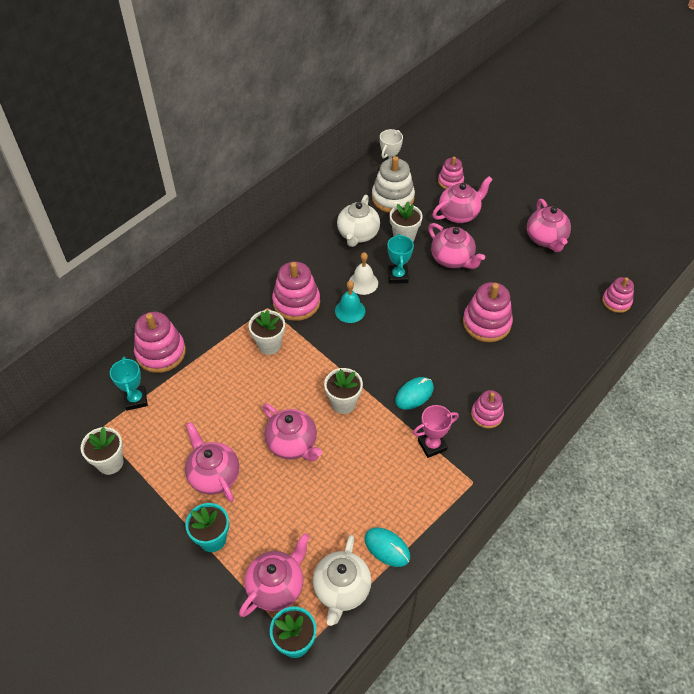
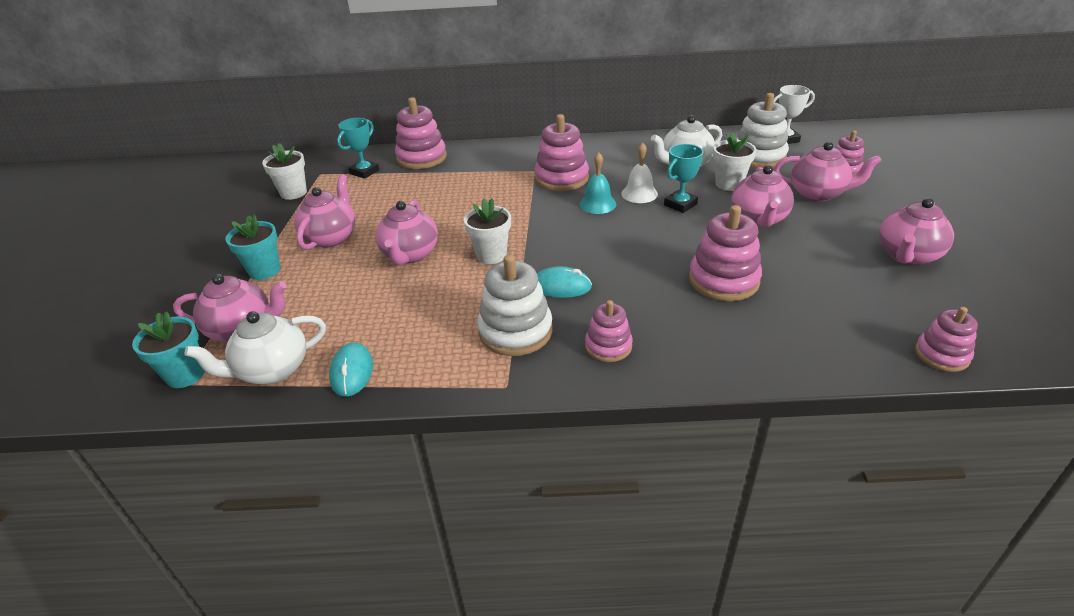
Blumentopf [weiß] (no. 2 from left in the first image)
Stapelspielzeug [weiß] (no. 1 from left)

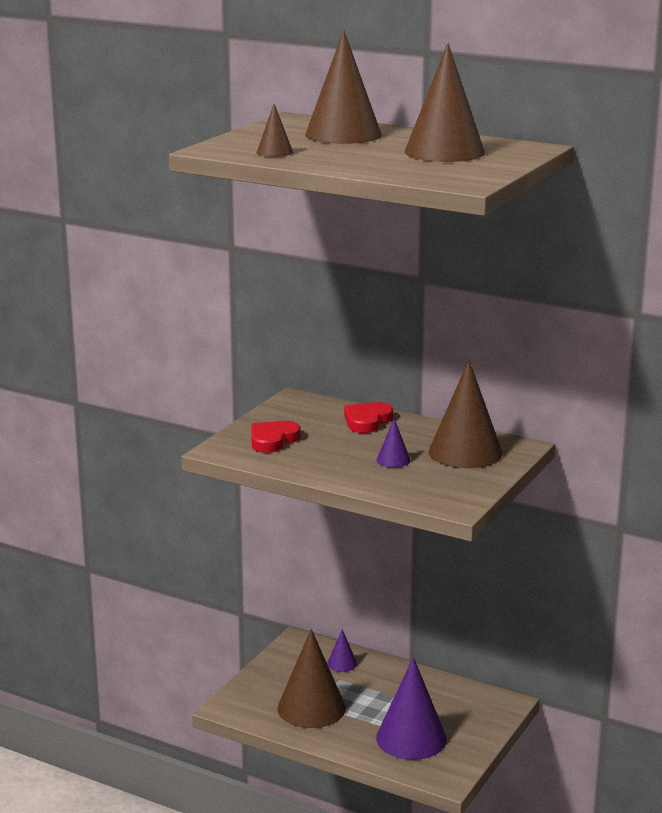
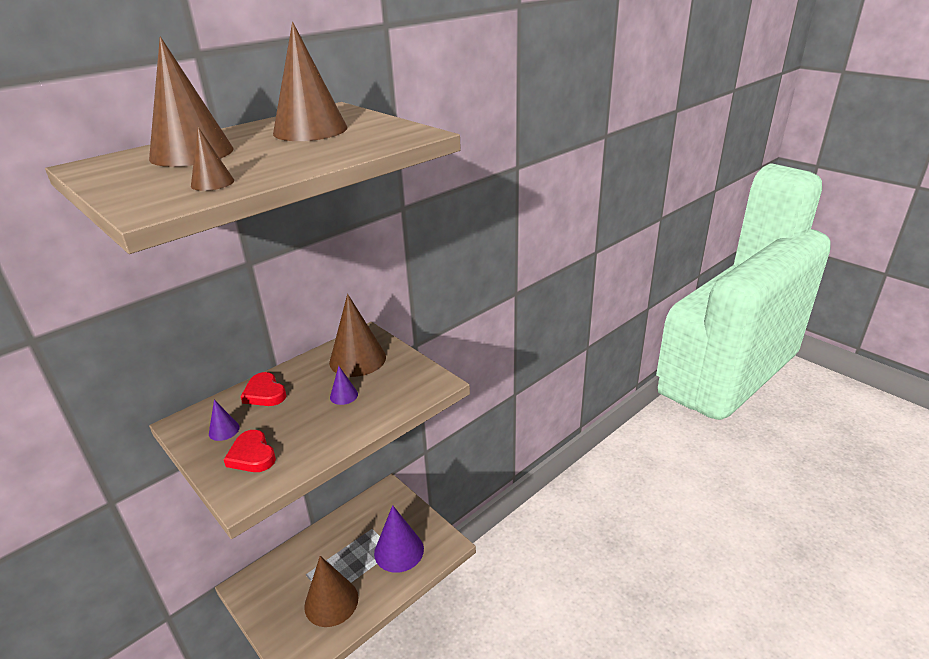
Kegel [lila] (no. 1 from left)

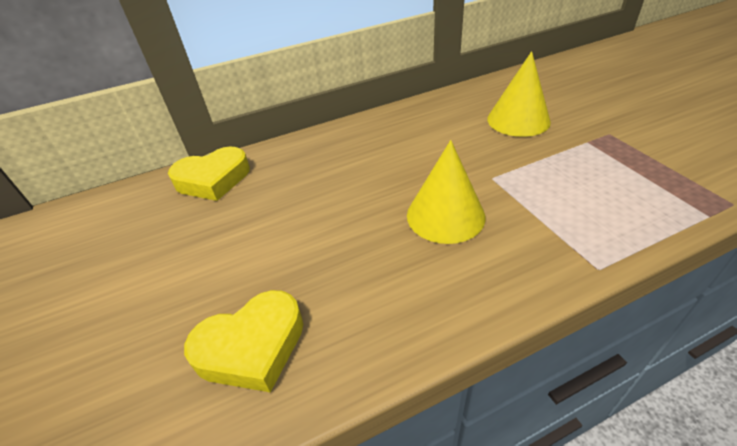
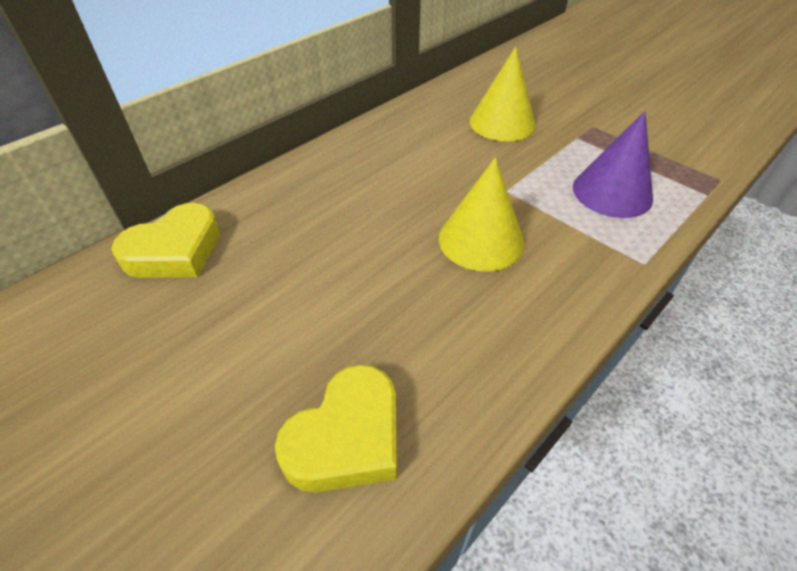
Kegel [lila]

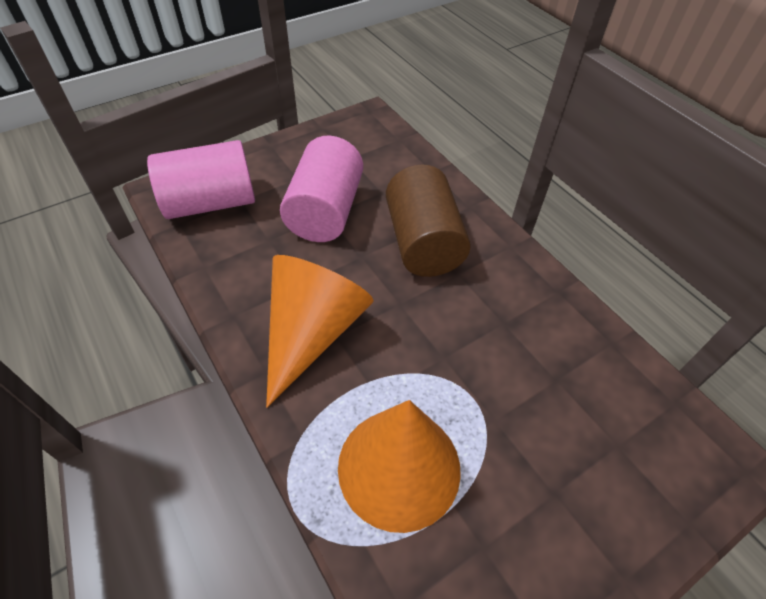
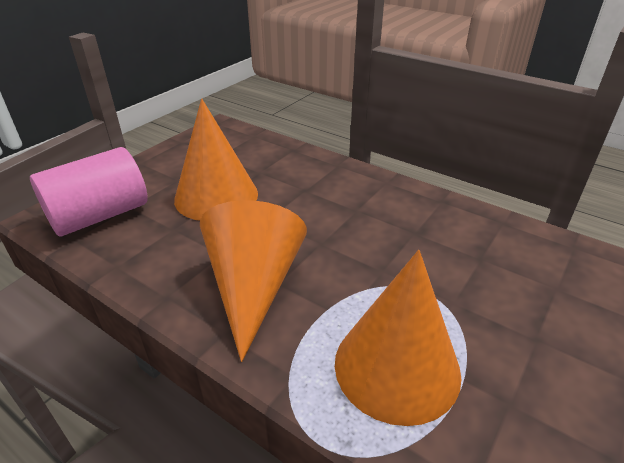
Kegel [orange] (no. 1 from left)
Vollzylinder [braun]

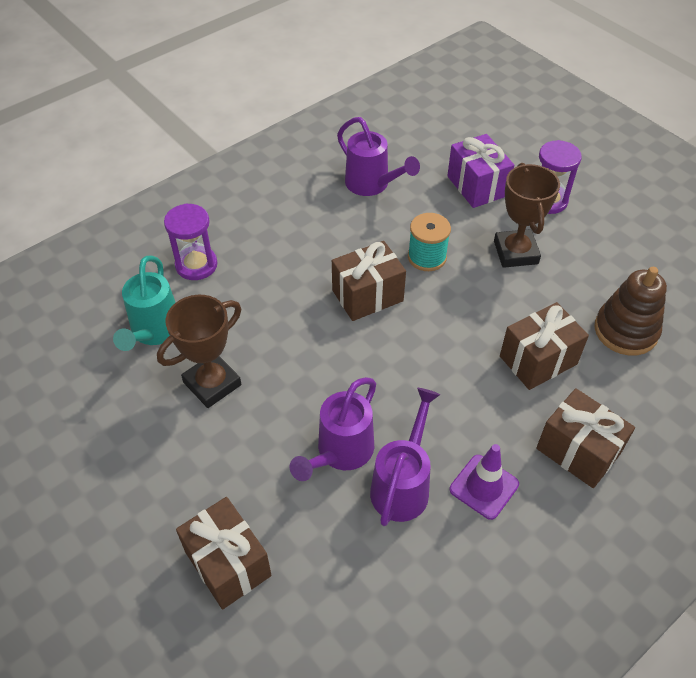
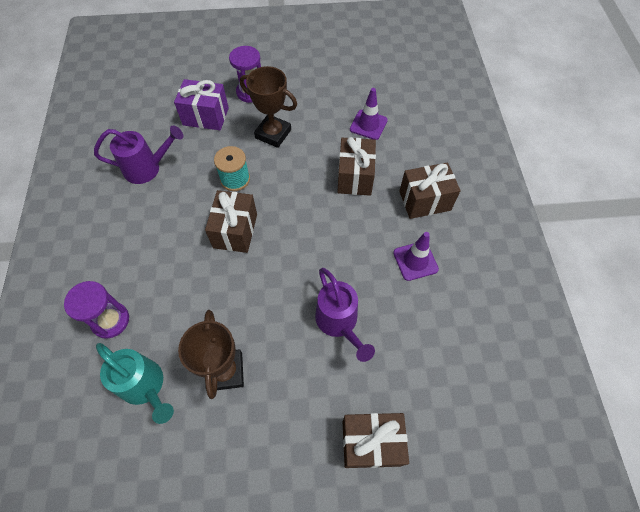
Gießkanne [lila] (no. 3 from left in the first image)
Leitkegel [lila] (no. 1 from left)

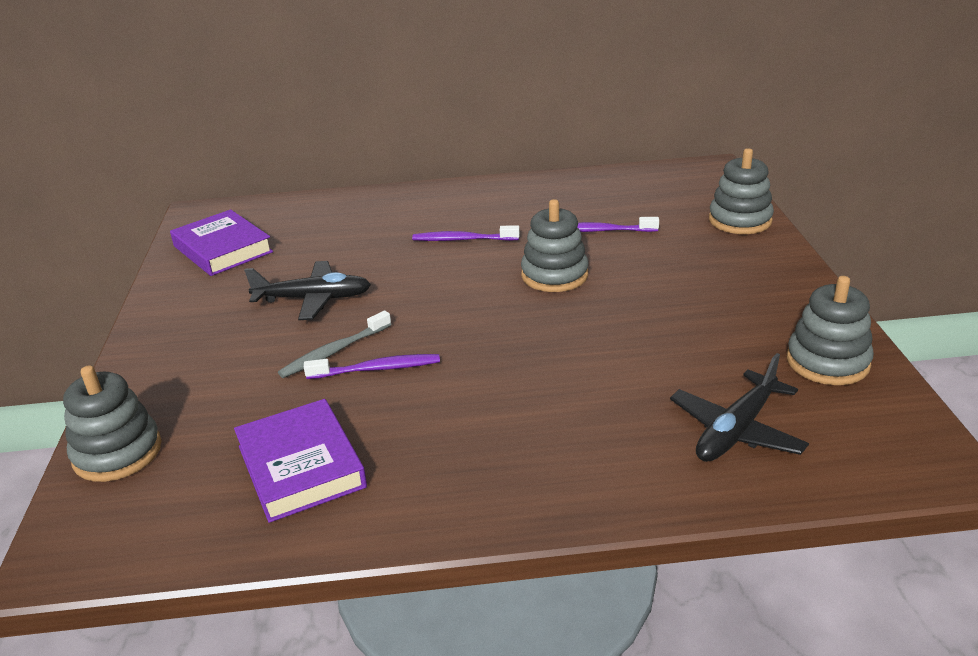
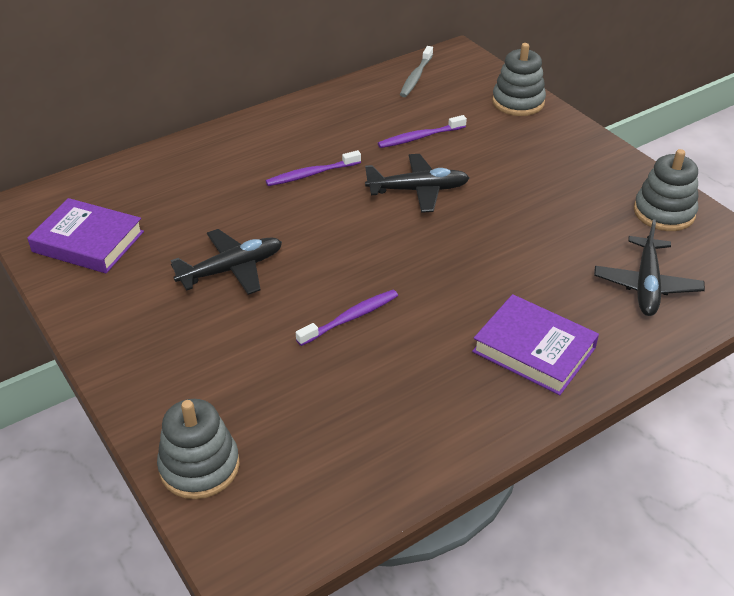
Buch [lila] (no. 2 from left)
Zahnbürste [grau]
Flugzeug [schwarz] (no. 2 from left)

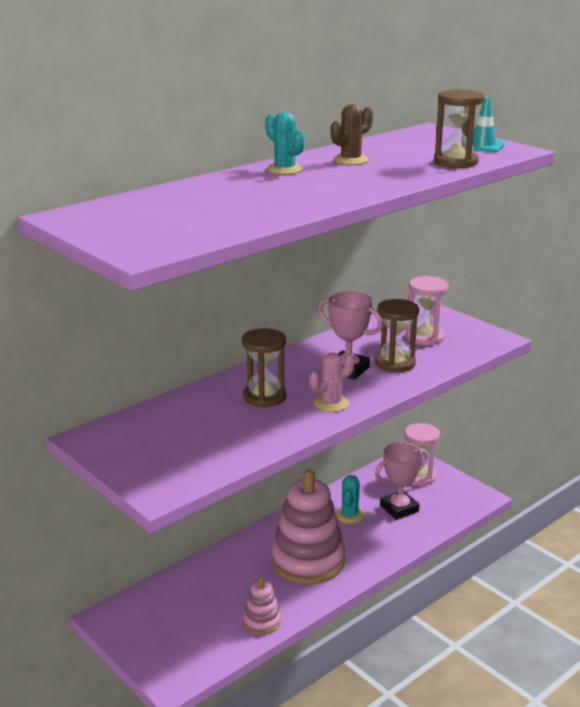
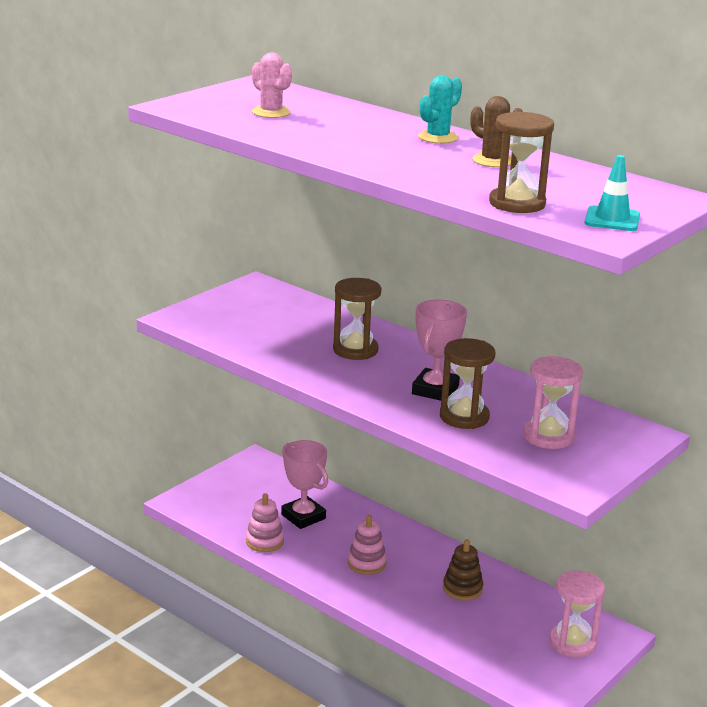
Stapelspielzeug [rosa] (no. 2 from left)
Kaktus [rosa]
Stapelspielzeug [braun]
Pokal [rosa] (no. 1 from left)

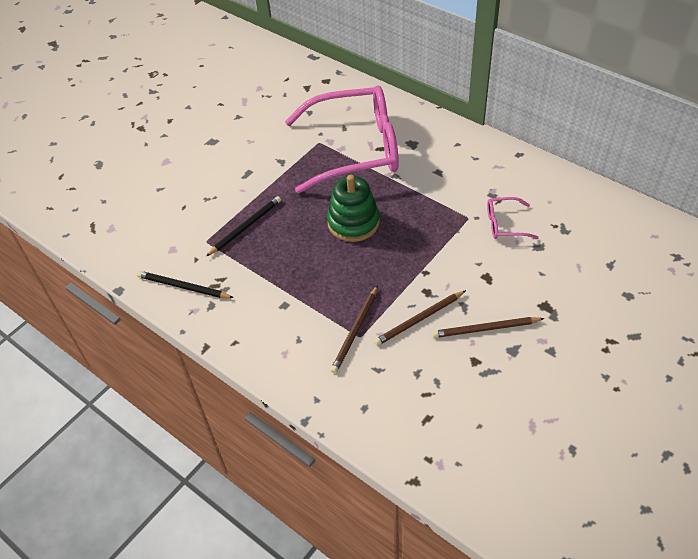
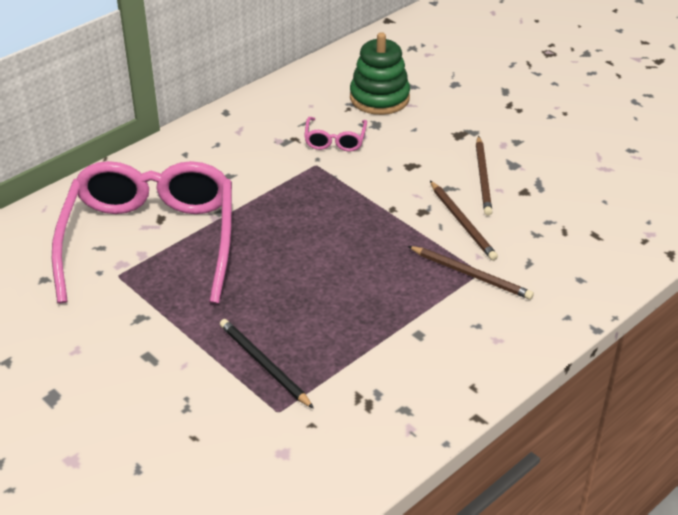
Bleistift [schwarz] (no. 1 from left in the first image)
Stapelspielzeug [grün]

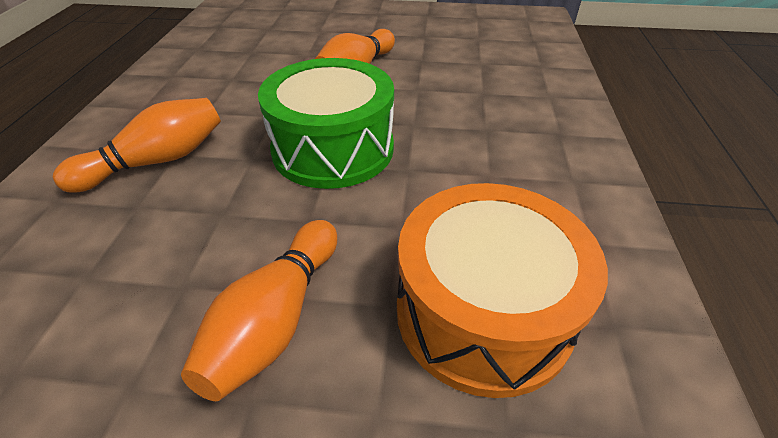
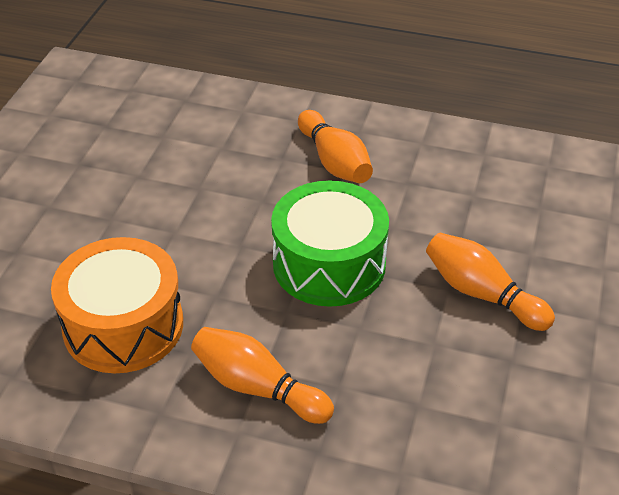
Bowlingkegel [orange] (no. 1 from left)

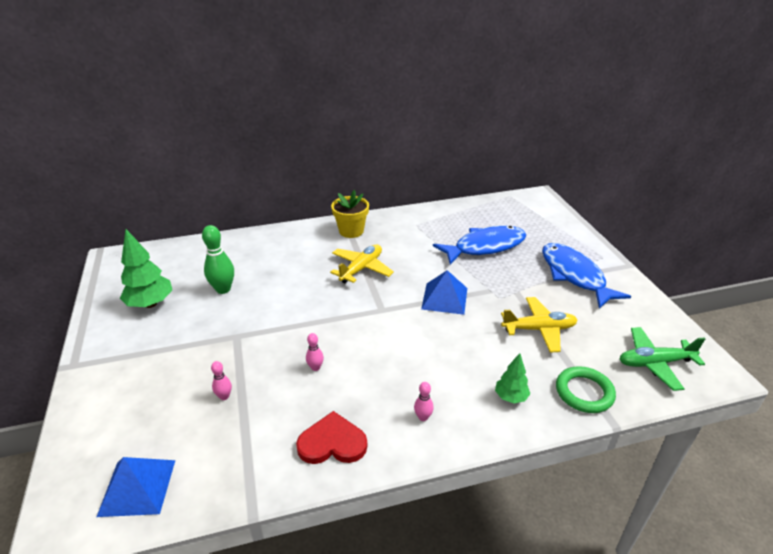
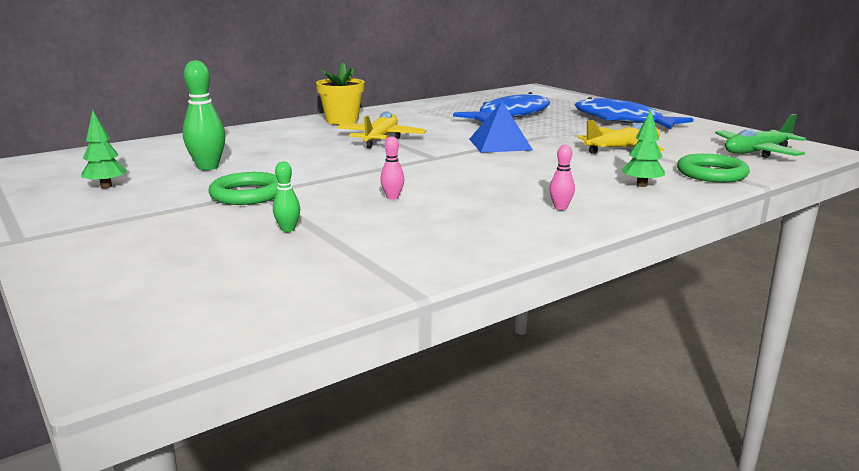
Pyramide [blau] (no. 1 from left in the first image)
Baum [grün] (no. 1 from left)
Bowlingkegel [grün] (no. 2 from left)
Herz [rot]
Ring [grün] (no. 1 from left)

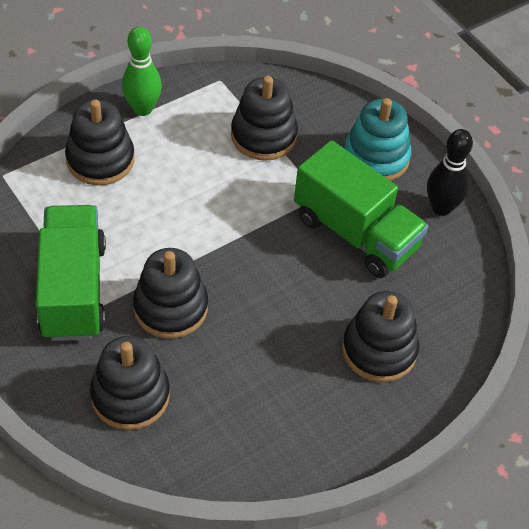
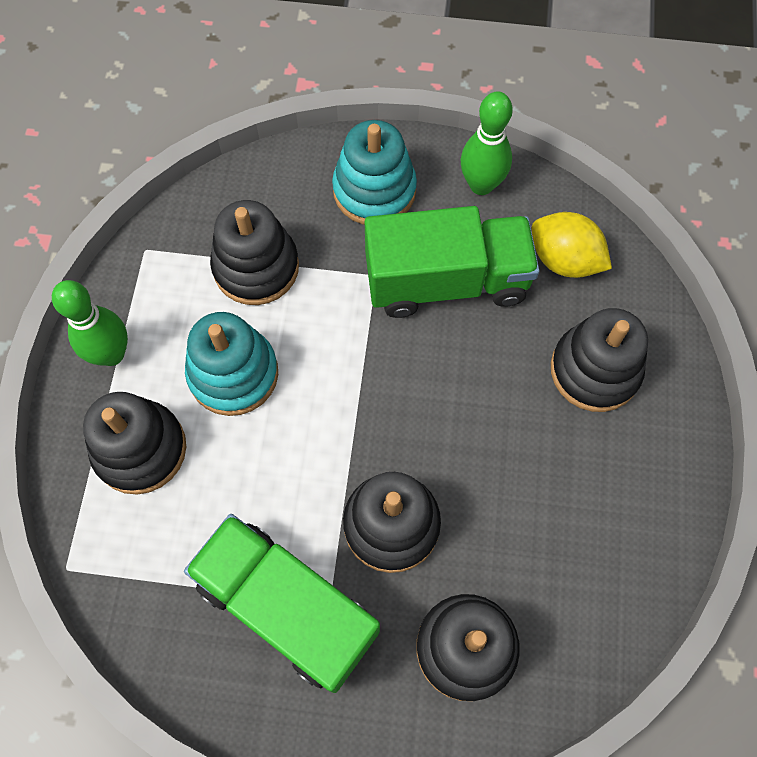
Bowlingkegel [grün] (no. 2 from left)
Stapelspielzeug [türkis] (no. 1 from left)
Zitrone [gelb]

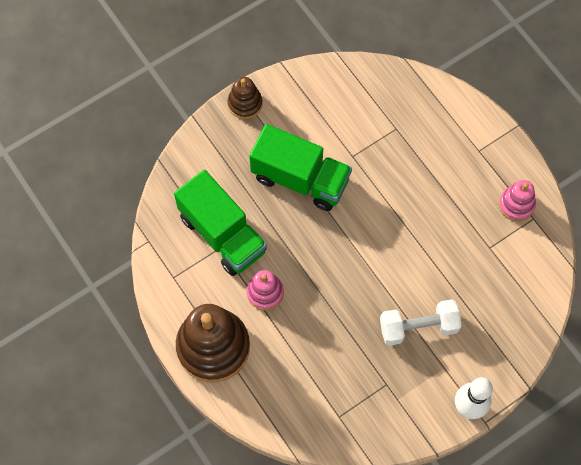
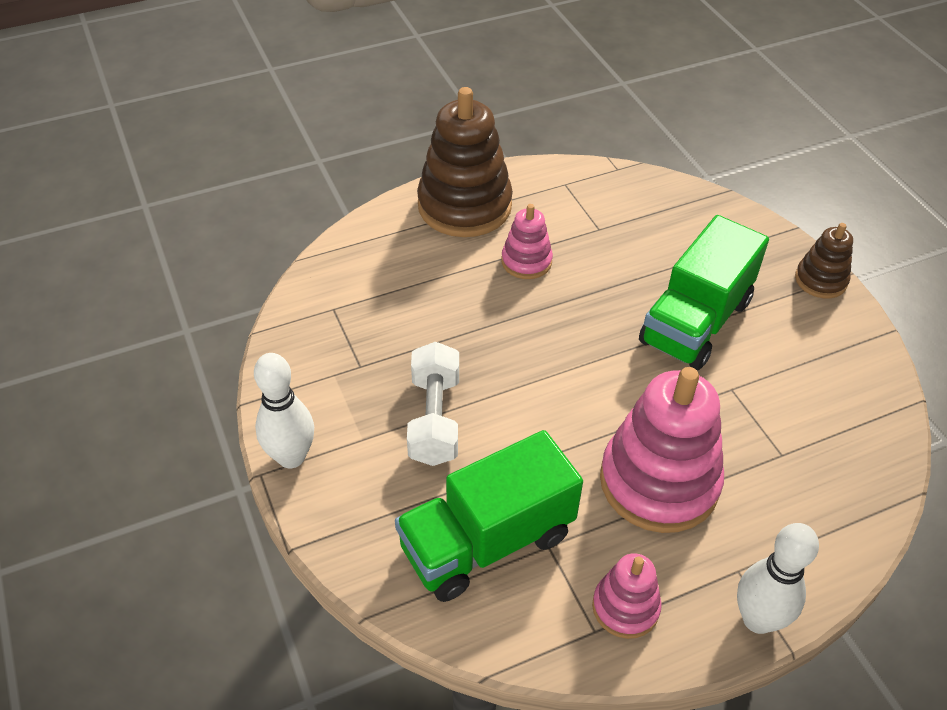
Lastwagen [grün] (no. 1 from left)
Stapelspielzeug [rosa] (no. 3 from left)
Bowlingkegel [weiß] (no. 2 from left)

